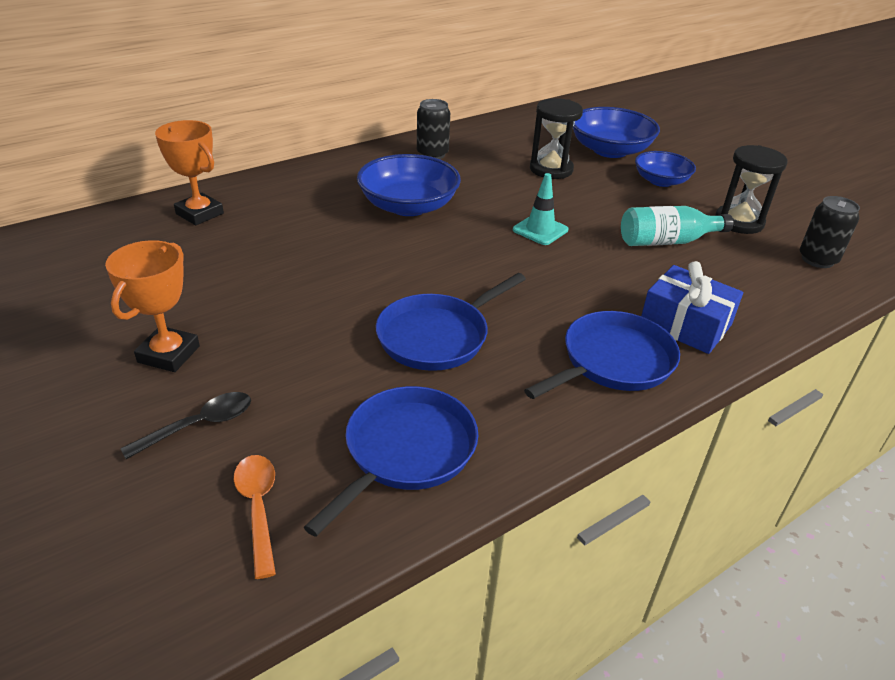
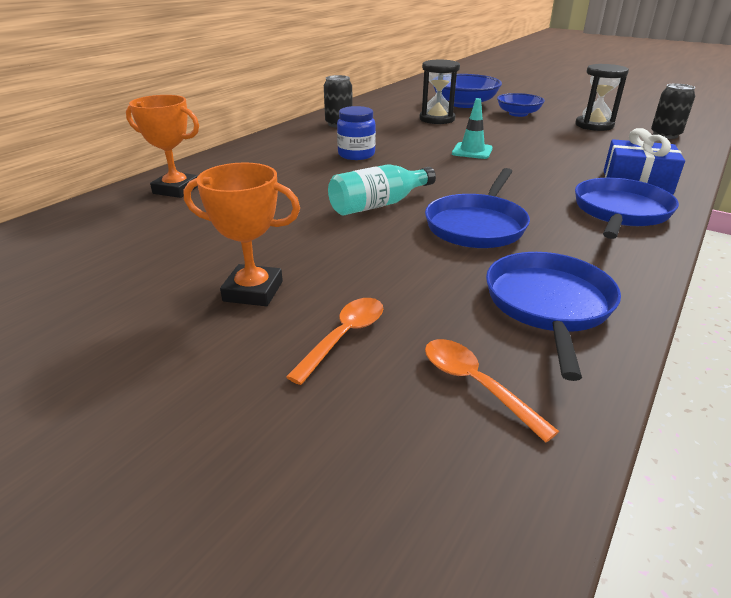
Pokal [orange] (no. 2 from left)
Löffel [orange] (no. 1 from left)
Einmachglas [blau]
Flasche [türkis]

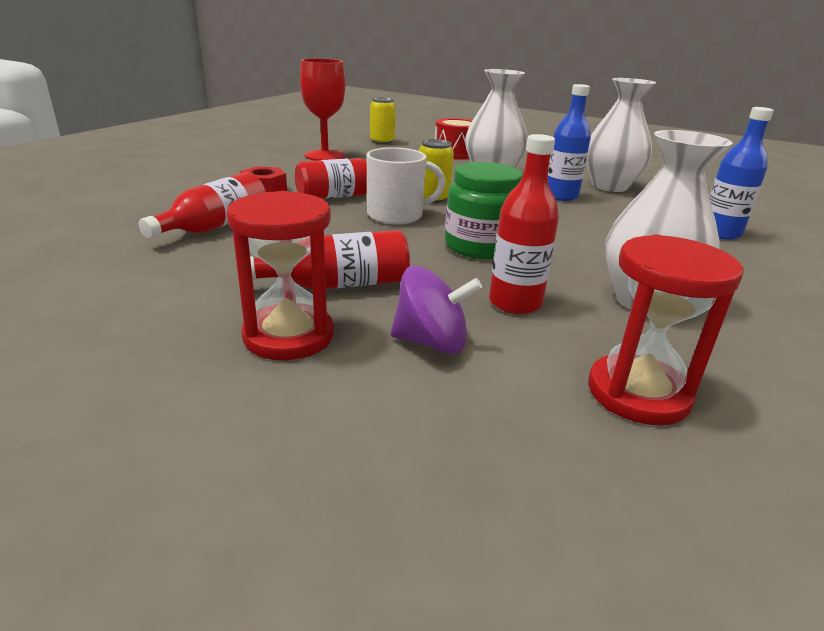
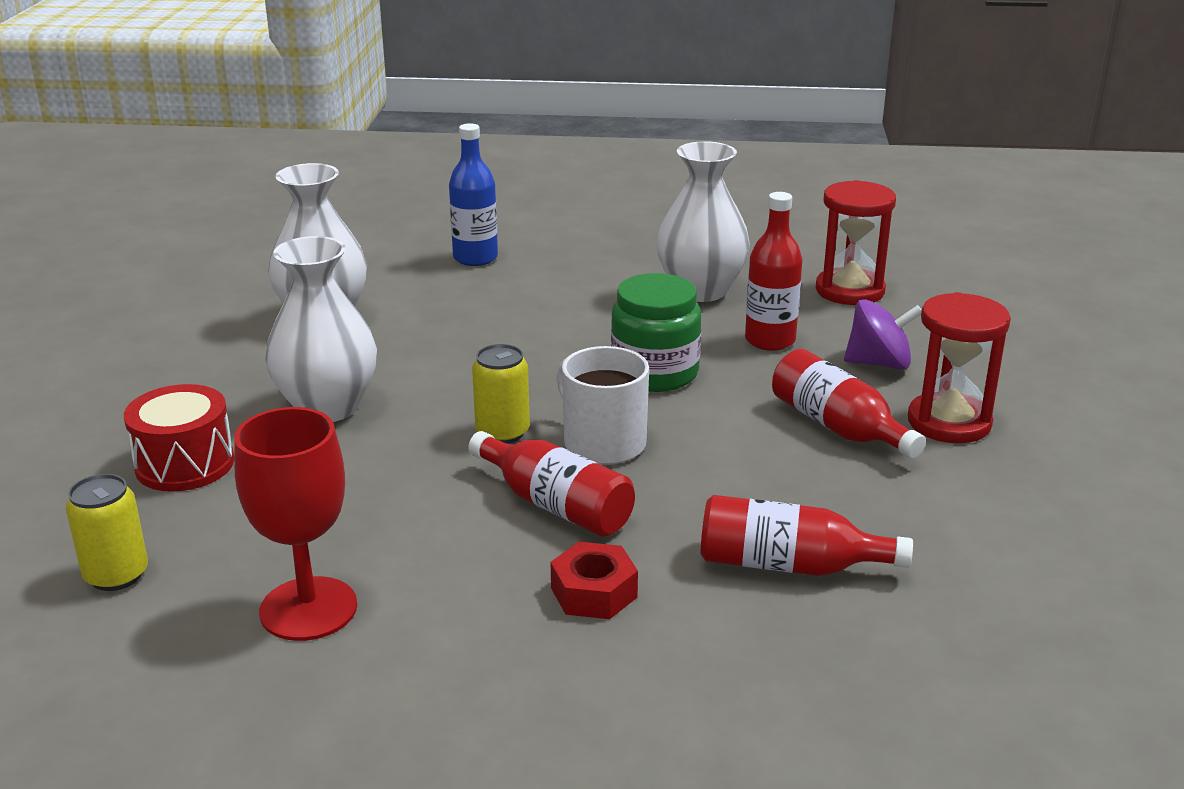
Kreisel [lila]
Flasche [blau] (no. 1 from left in the first image)

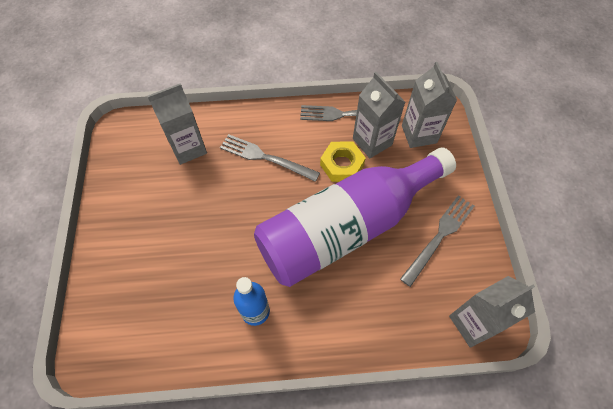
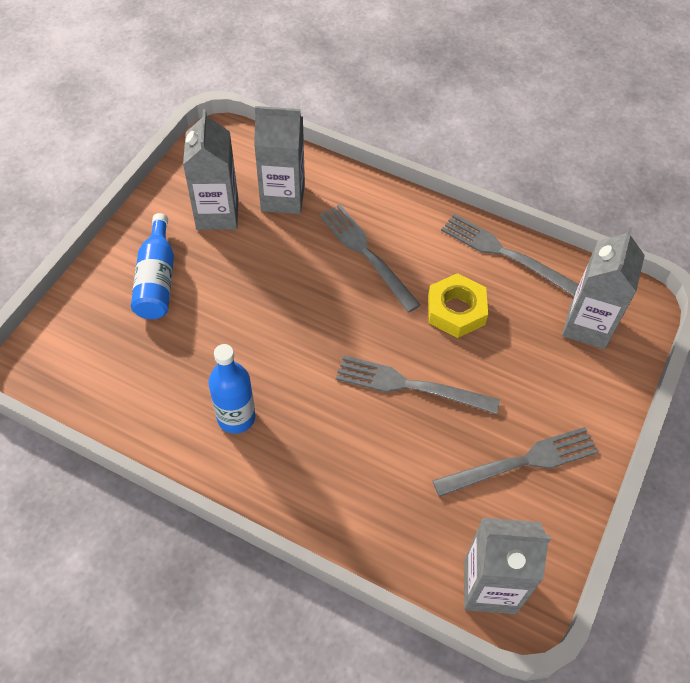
Gabel [grau] (no. 2 from left)
Getränkekarton [grau] (no. 1 from left)
Flasche [blau] (no. 1 from left)

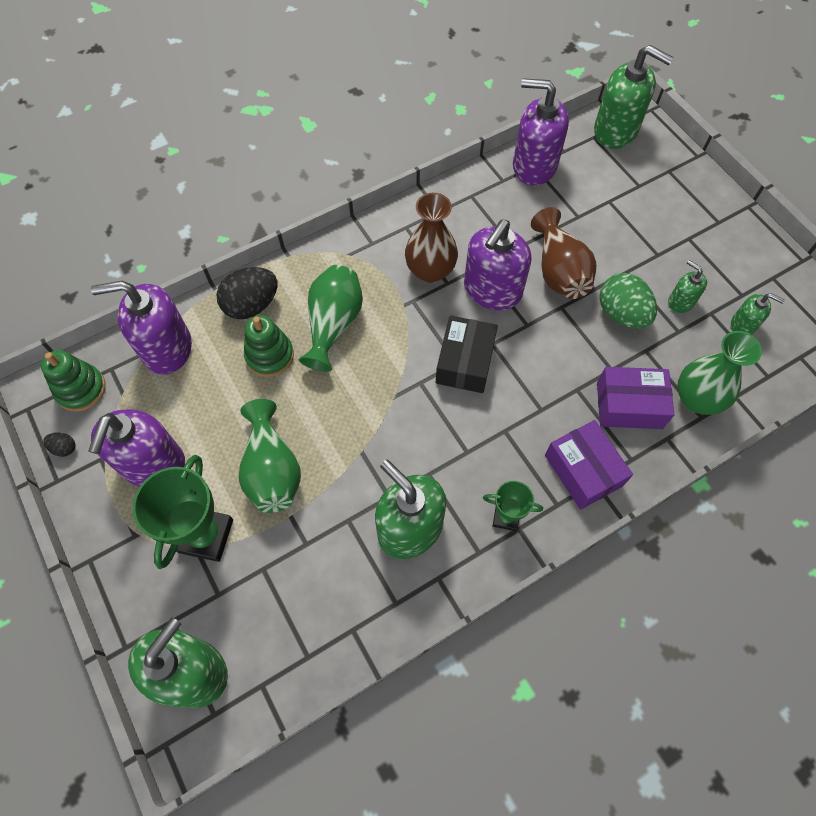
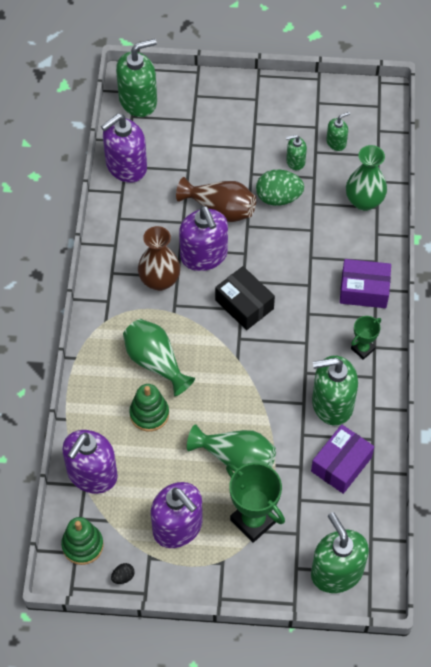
Ei [schwarz] (no. 2 from left in the first image)
Schachtel [lila] (no. 1 from left)

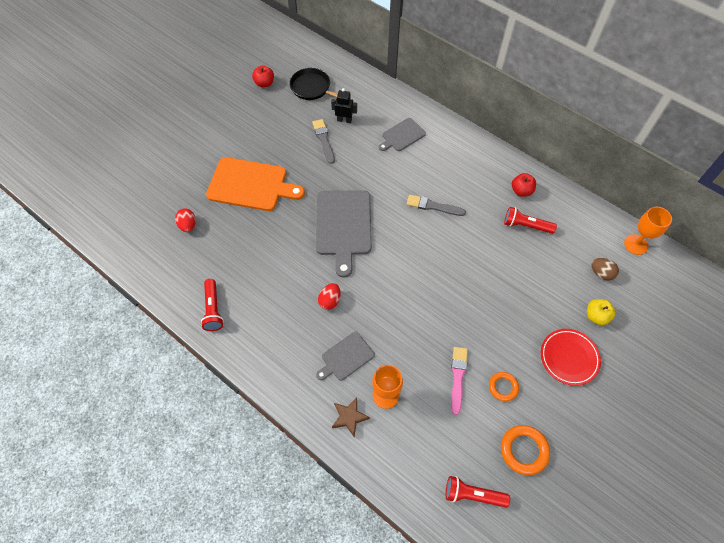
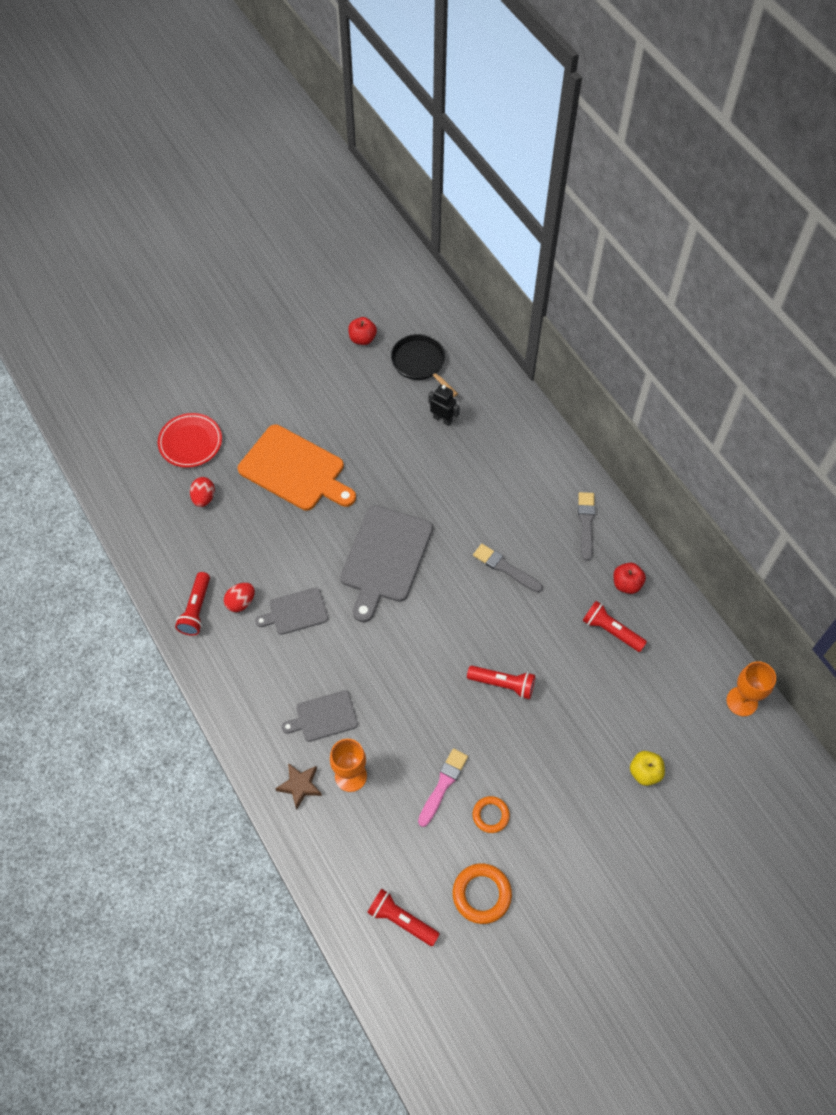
Pinsel [grau] (no. 2 from left)
Ei [rot] (no. 2 from left)
Schneidebrett [grau] (no. 1 from left)
Teller [rot]
Ei [braun]
Taschenlampe [rot] (no. 3 from left)

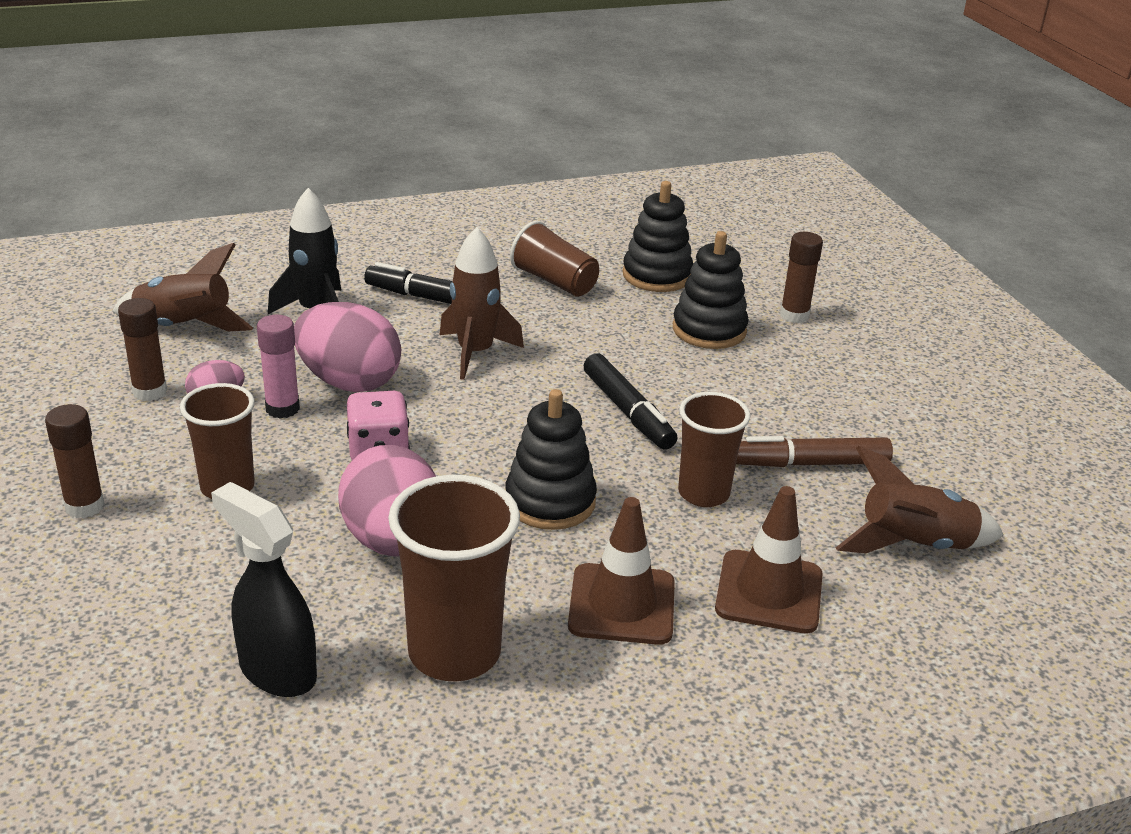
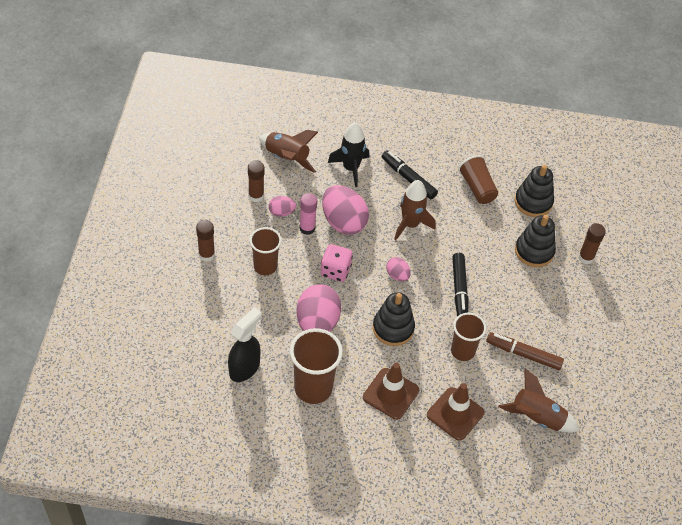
Sprühflasche [schwarz]
Ei [rosa] (no. 4 from left)

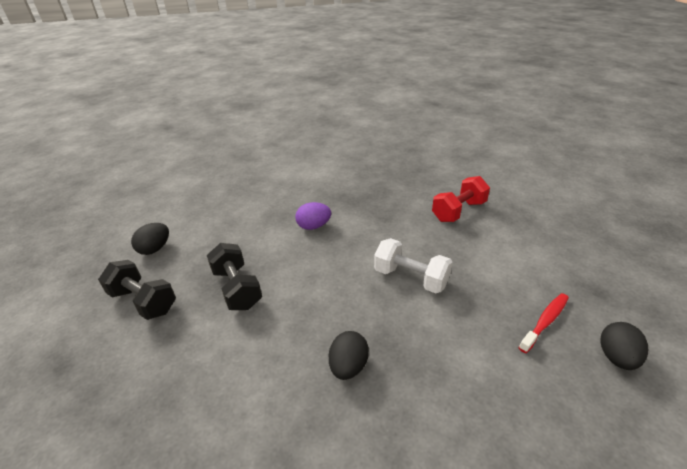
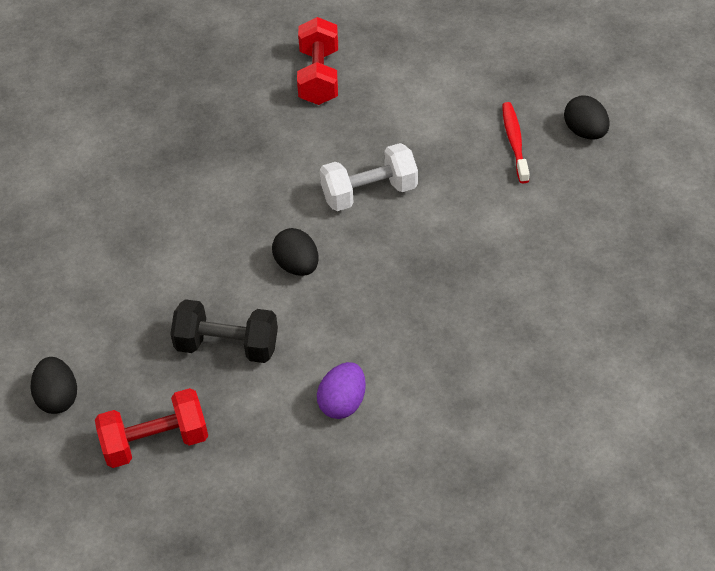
Hantel [rot] (no. 1 from left)
Ei [lila]
Ei [schwarz] (no. 2 from left)

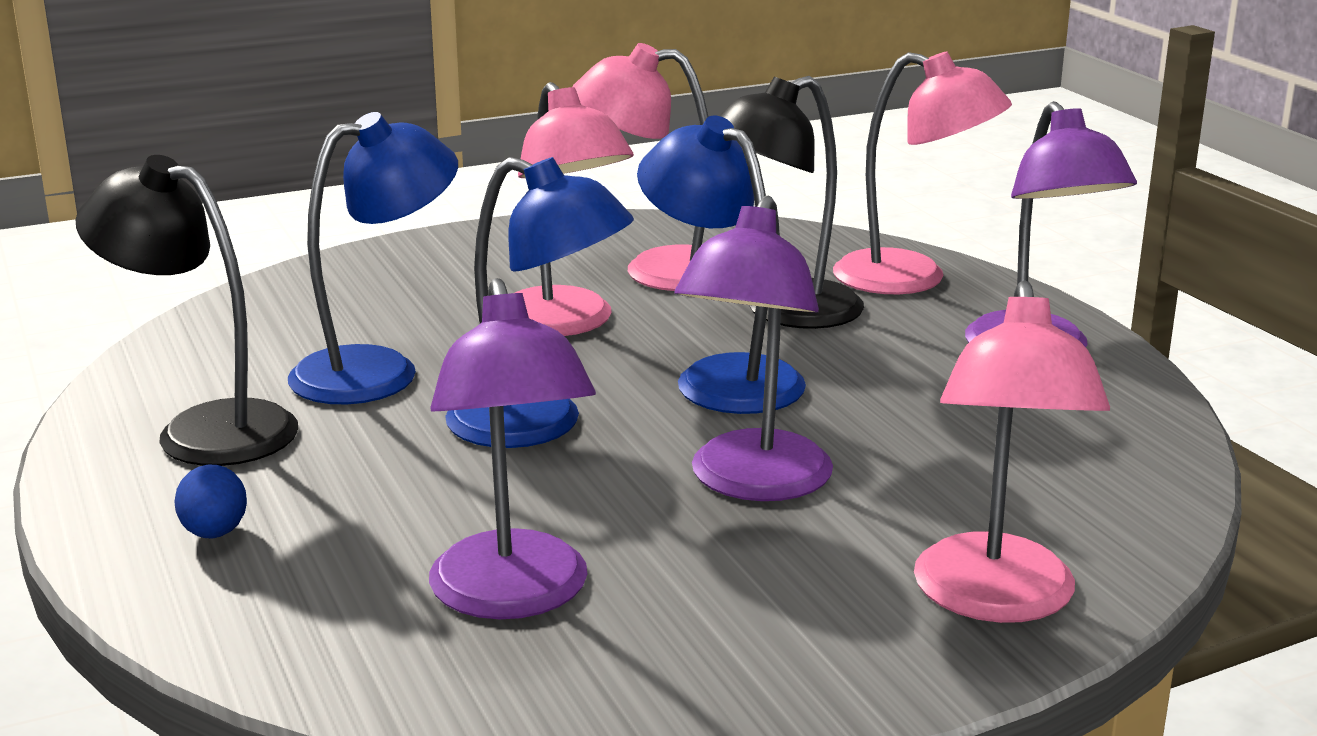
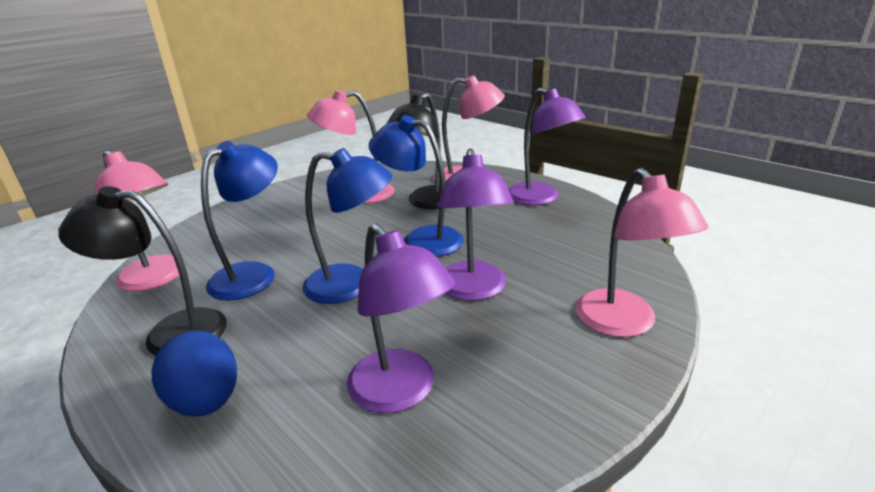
Ei [blau]
Lampe [rosa] (no. 1 from left)

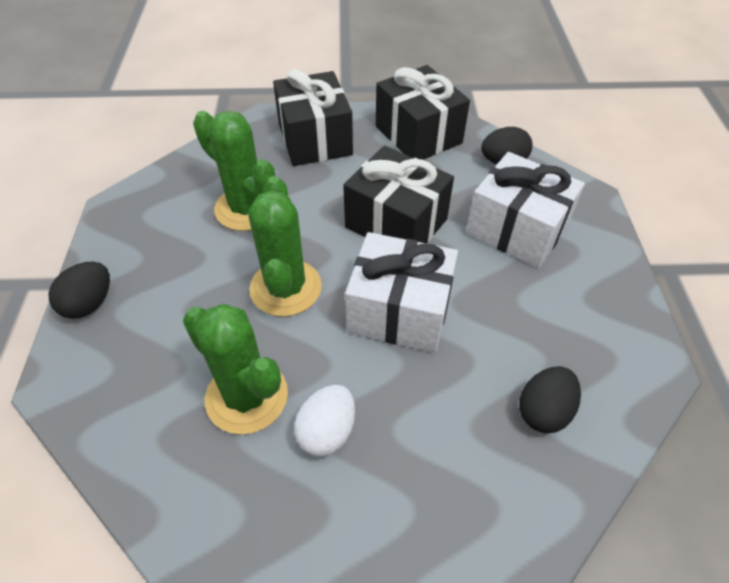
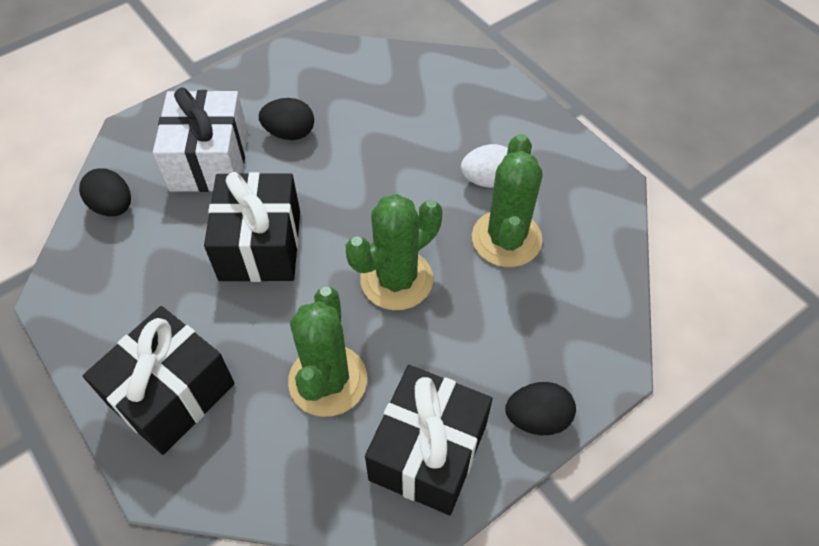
Geschenk [weiß] (no. 1 from left in the first image)
Geschenk [schwarz] (no. 3 from left)
Ei [schwarz] (no. 2 from left)

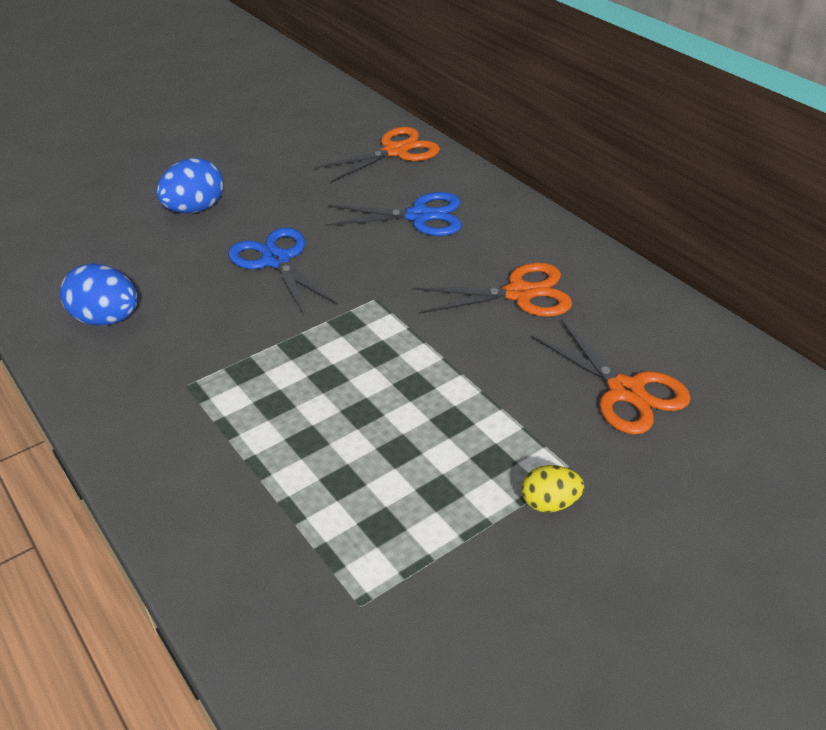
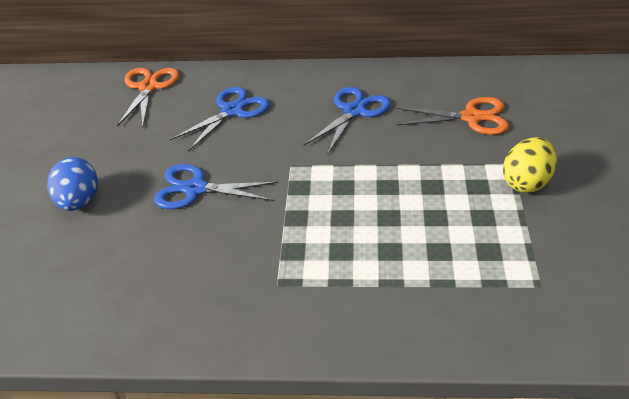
Ei [blau] (no. 1 from left in the first image)
Schere [blau] (no. 3 from left)
Ei [gelb]

